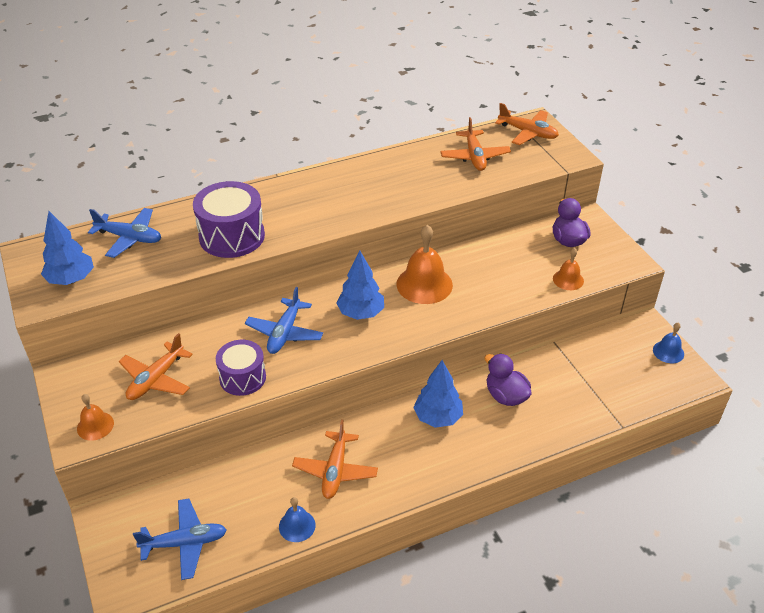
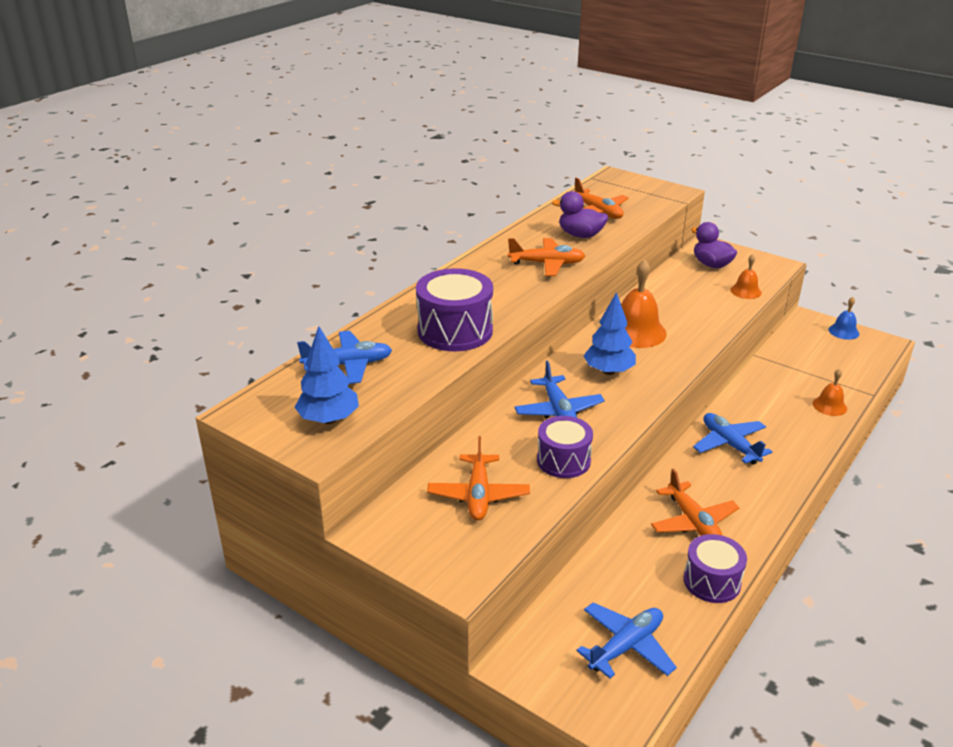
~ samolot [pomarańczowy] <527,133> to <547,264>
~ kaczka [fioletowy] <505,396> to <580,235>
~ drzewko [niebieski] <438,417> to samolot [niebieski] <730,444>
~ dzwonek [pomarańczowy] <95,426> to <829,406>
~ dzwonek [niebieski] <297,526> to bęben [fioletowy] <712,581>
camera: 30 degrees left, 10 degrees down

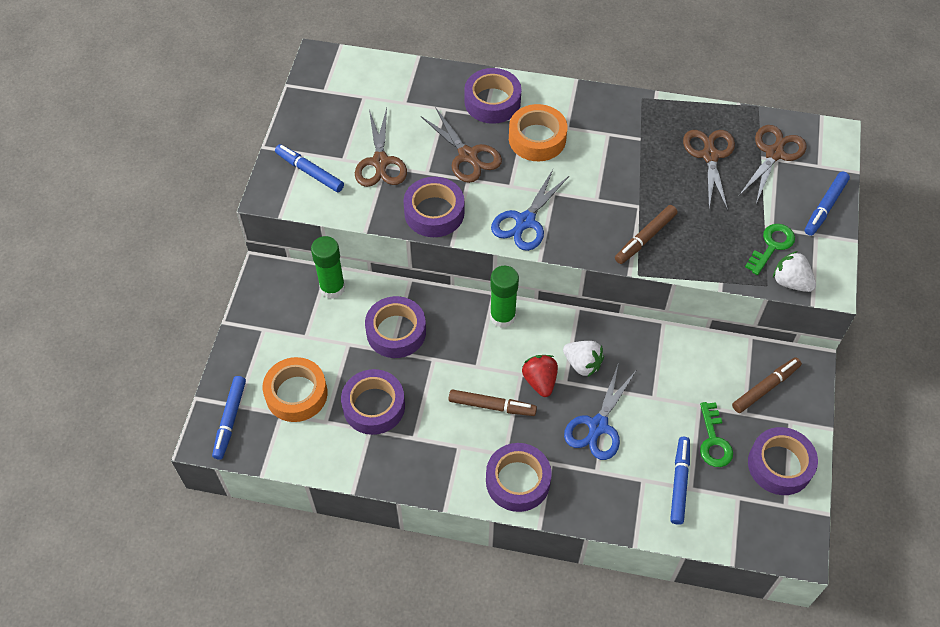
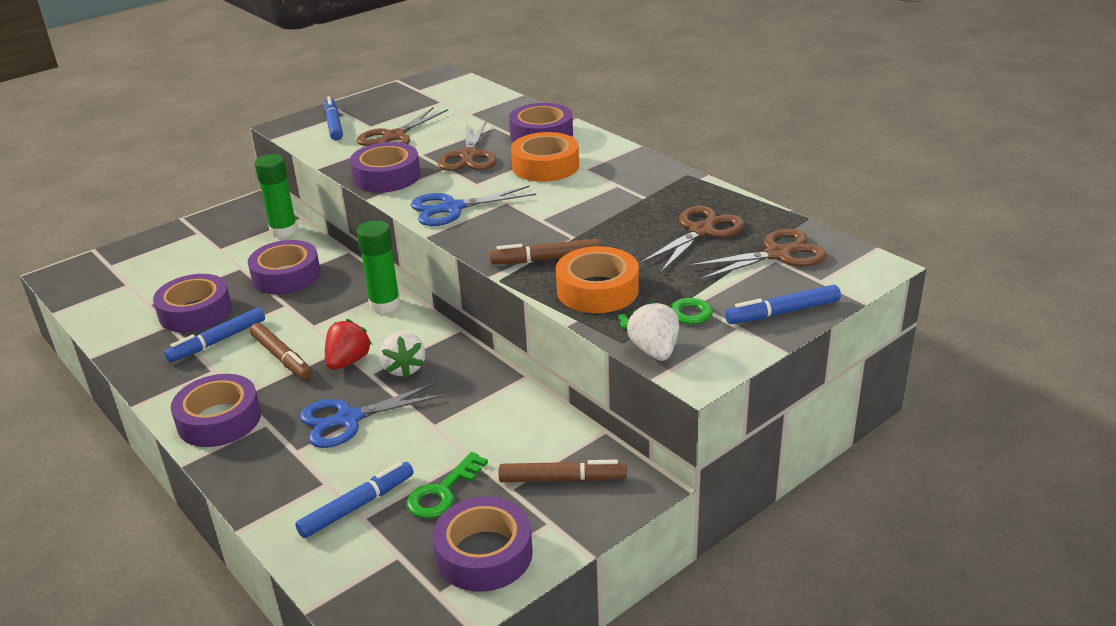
~ taśma klejąca [pomarańczowy] <296,394> to <597,290>
~ flamaster [niebieski] <230,420> to <218,341>
camera: 40 degrees right, 25 degrees down

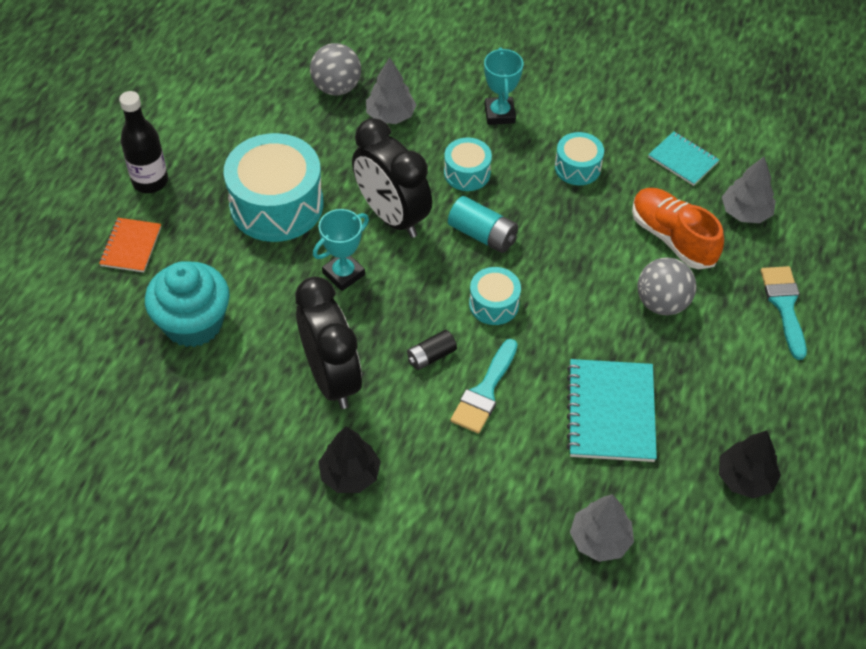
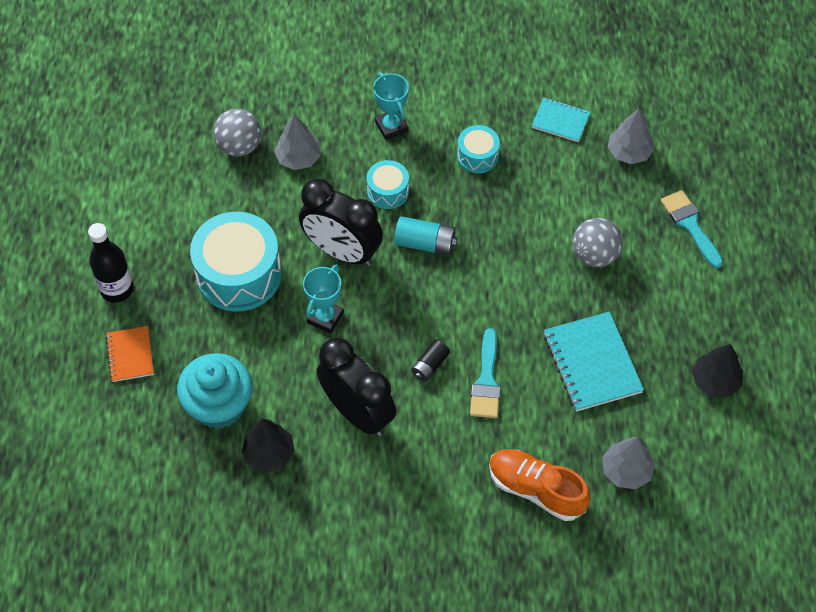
~ but [pomarańczowy] <672,238> to <536,489>
- bęben [turkusowy] <494,304>
~ drzewko [czarny] <350,474> to <269,453>
camera: 20 degrees left, 5 degrees up

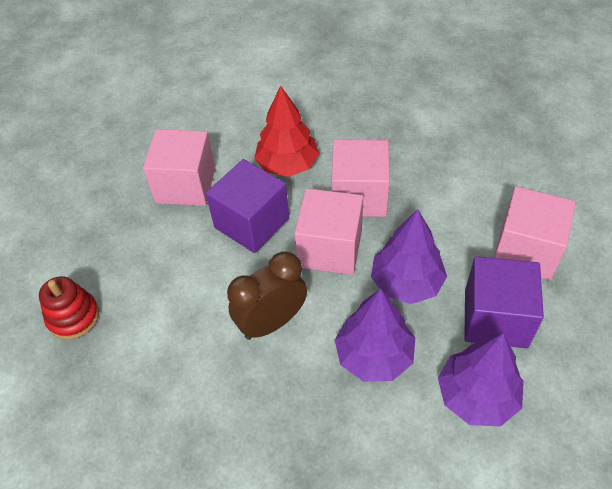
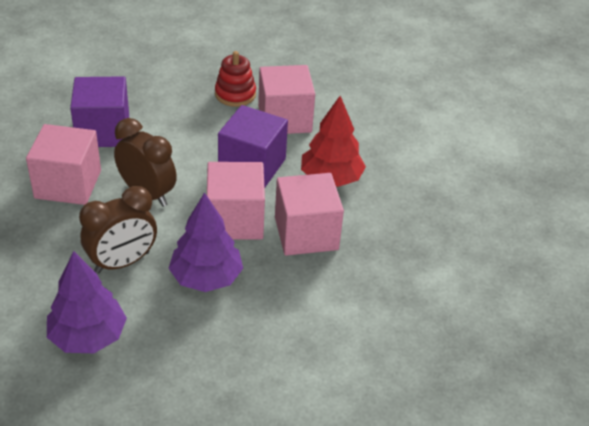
~ sześcian [różowy] <526,250> to <68,184>
~ sześcian [fioletowy] <495,318> to <103,131>
~ zabawka nakładanka [czerwony] <73,317> to <235,94>
~ drzewko [fioletowy] <374,356> to budzik [brązowy] <122,262>
camera: 70 degrees right, 10 degrees down

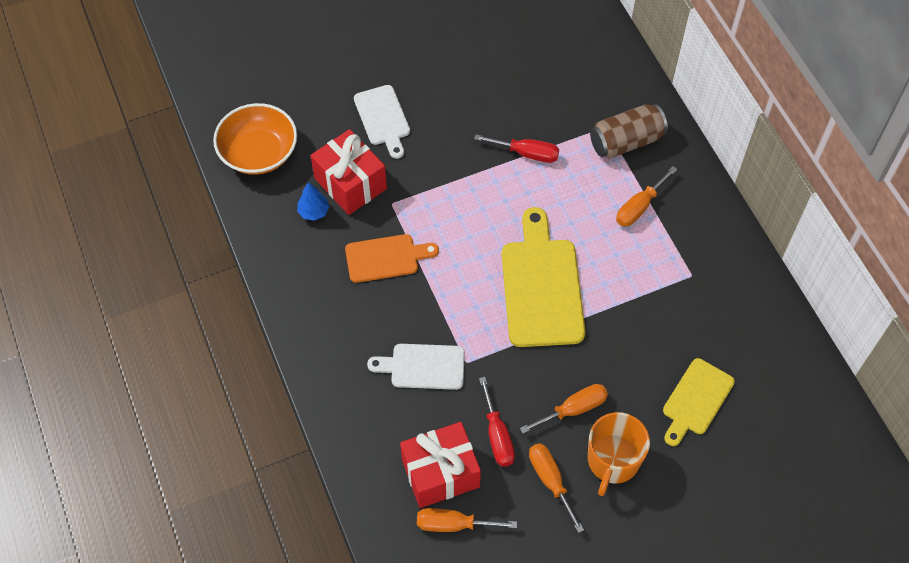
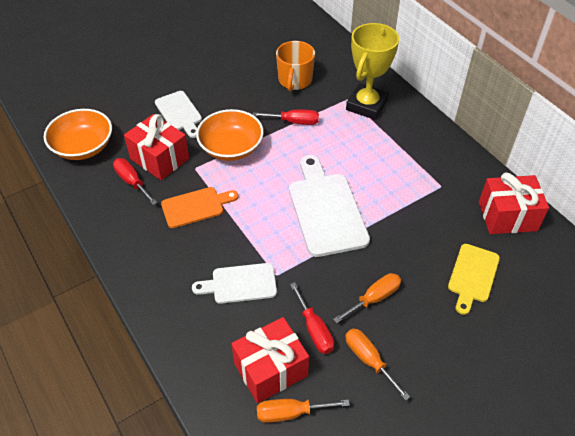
~ puszka [brązowy] <626,141> to puchar [żółty] <366,105>
- śrubokręt [pomarańczowy] <639,207>
~ drzewko [niebieski] <313,212> to śrubokręt [czerwony] <132,182>
~ deska do krojenia [żółty] <541,286> to deska do krojenia [biały] <326,210>
~ kubek [pomarańczowy] <613,461> to <295,80>
+ miska [pomarańczowy] <231,148>
+ prezent [czerwony] <507,216>
camera: 10 degrees left, 10 degrees down

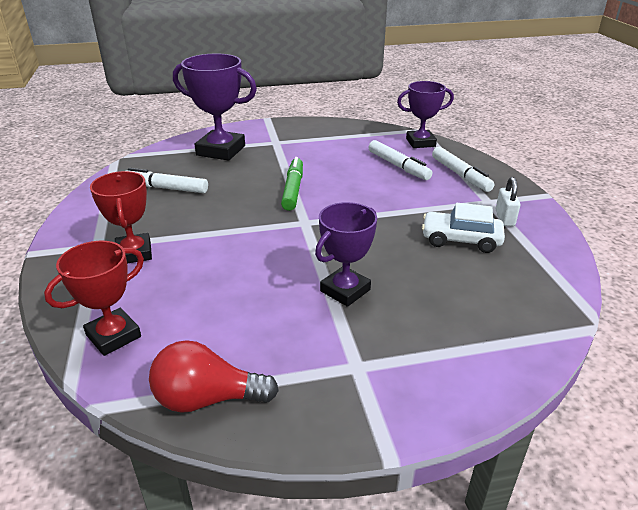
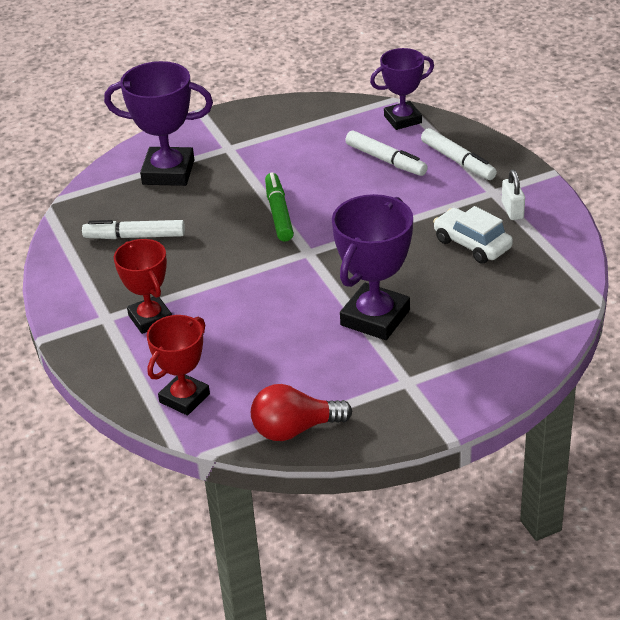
~ puchar [fioletowy] <345,290> = <375,318> x1.50
~ samochód [biały] <460,240> = <472,244> 45 degrees clockwise
camera: 10 degrees left, 5 degrees up

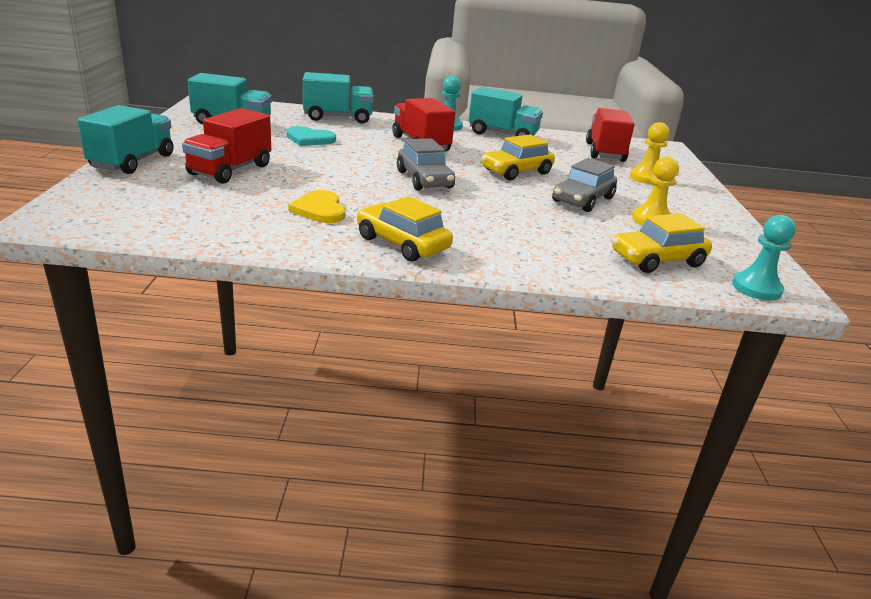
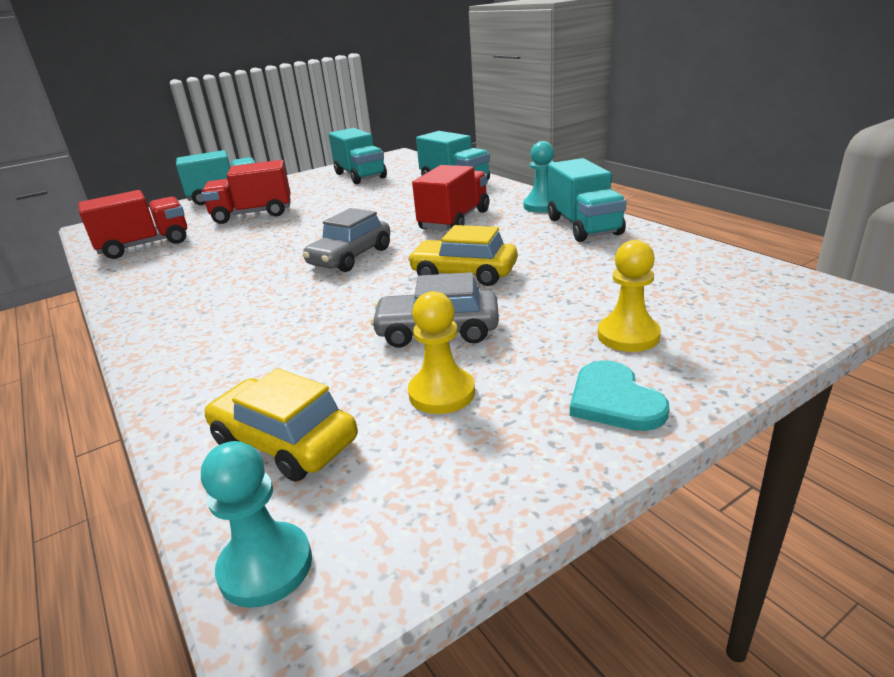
~ ciężarówka [czerwony] <605,152> to <145,245>
~ serce [turkusowy] <309,139> to <614,400>
- serce [żółty] <320,209>
- samochód [żółty] <402,243>
camera: 60 degrees right, 0 degrees up

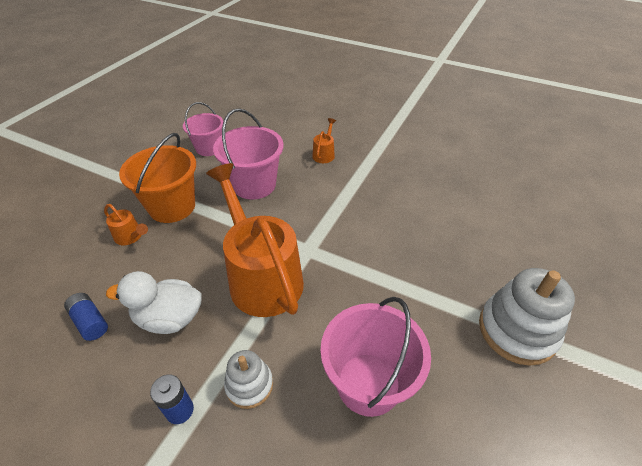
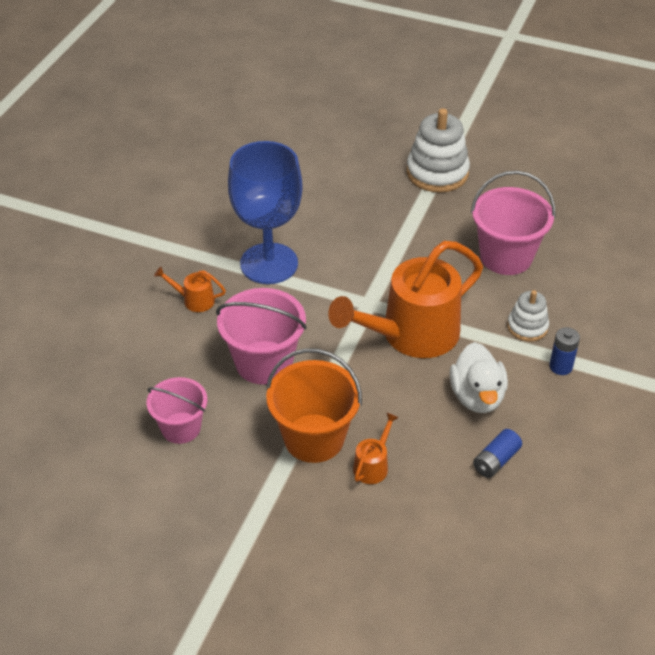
+ kielich [niebieski] <269,263>
camera: 95 degrees left, 0 degrees up

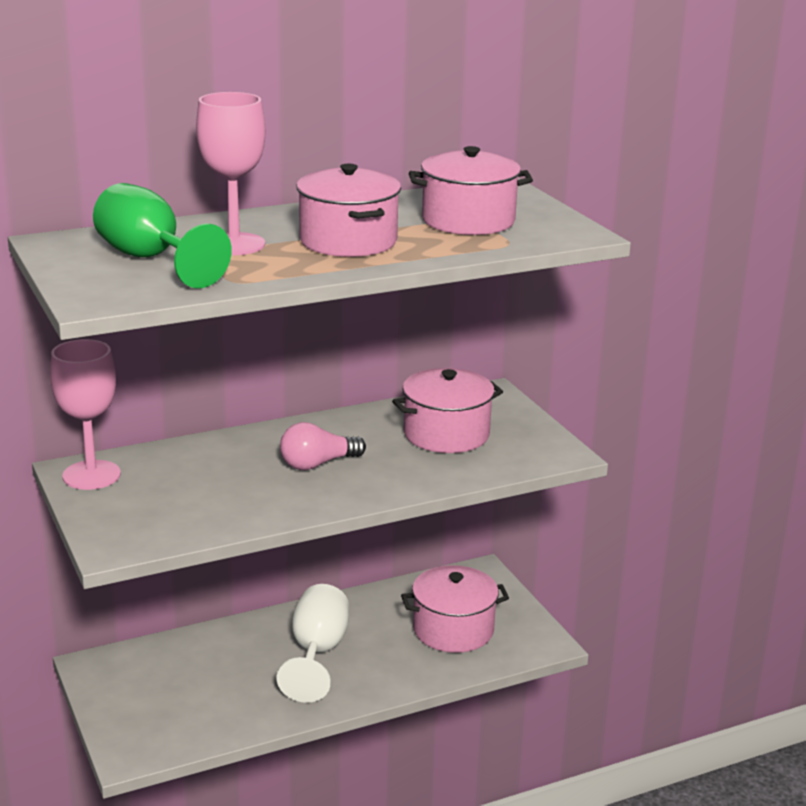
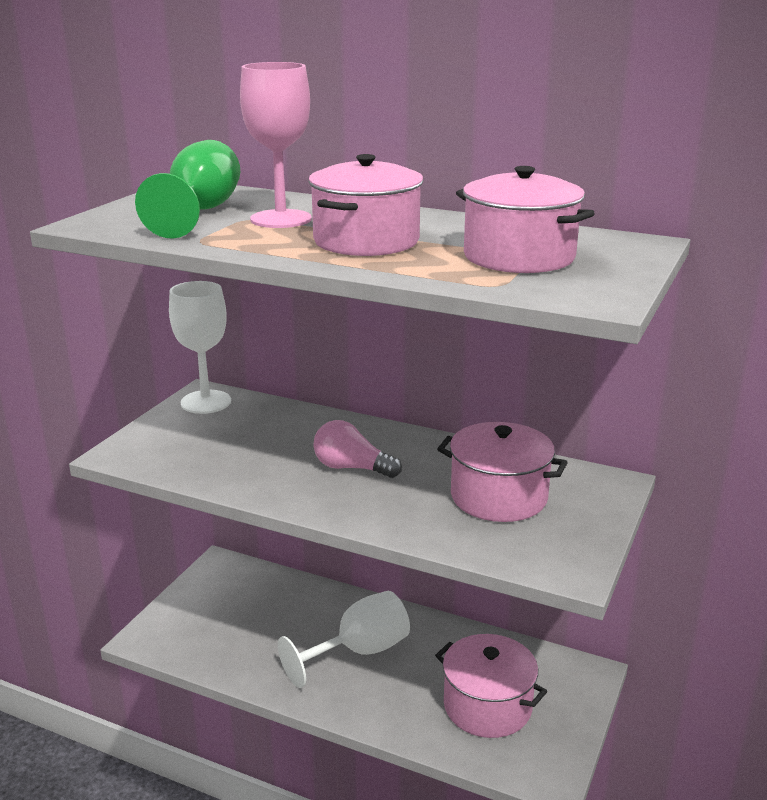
~ kielich [różowy] <91,475> to kielich [biały] <206,402>
camera: 50 degrees right, 0 degrees up

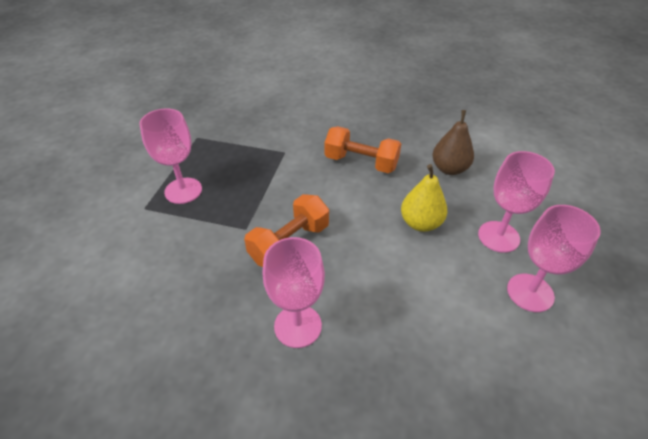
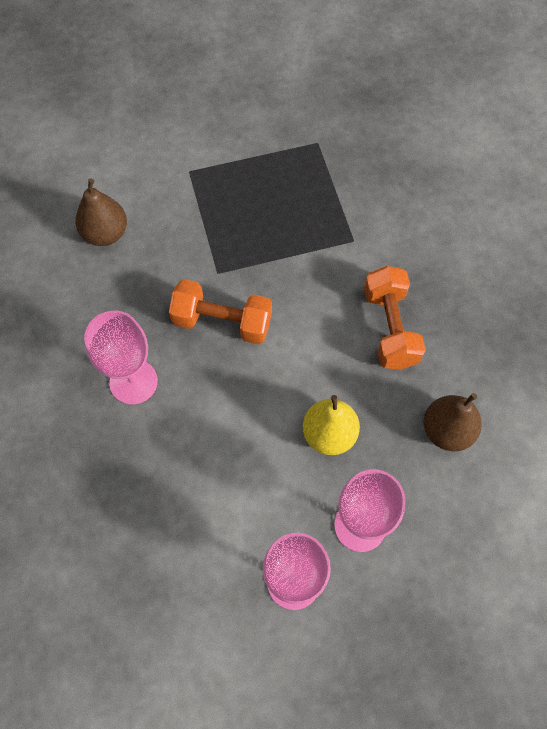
- kielich [różowy] <183,190>
+ gruszka [brązowy] <105,233>
camera: 60 degrees right, 20 degrees up

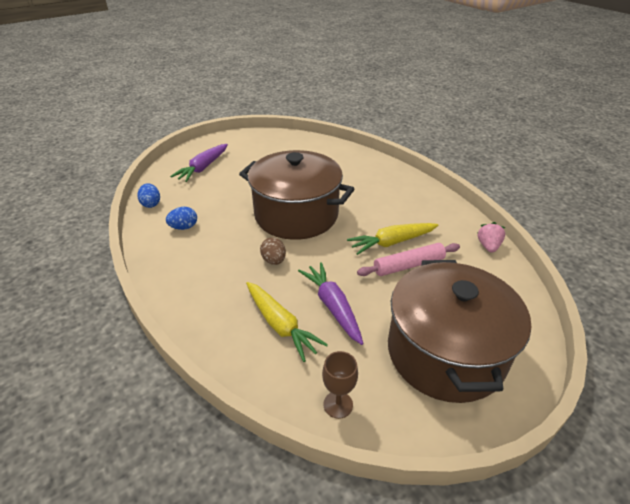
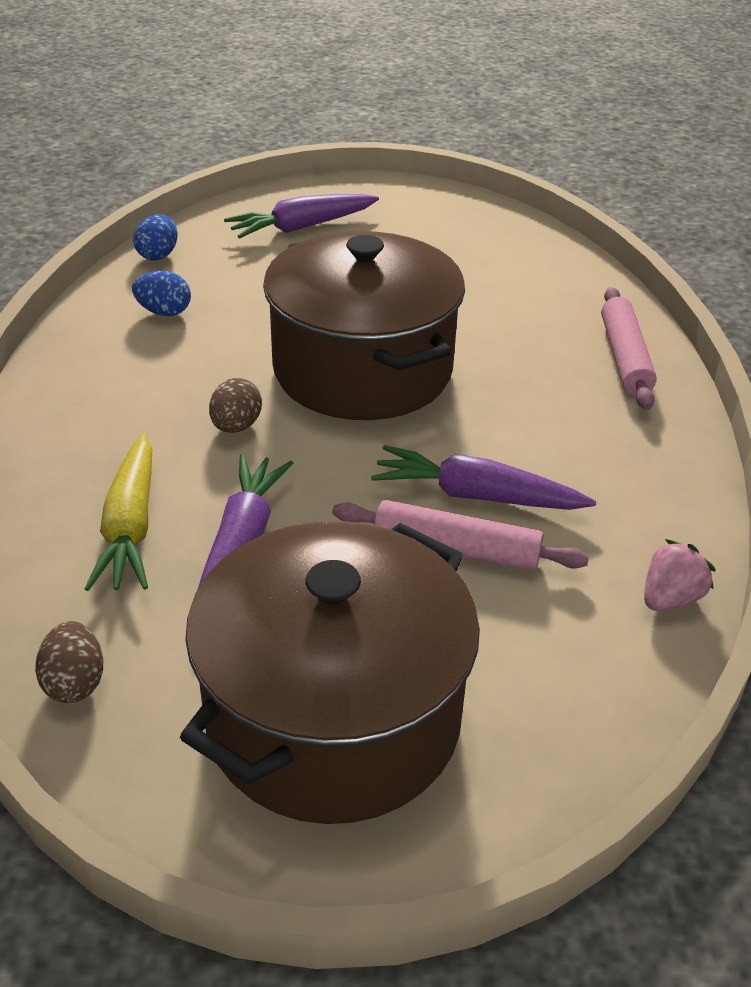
~ marchewka [żółty] <392,242> to marchewka [fioletowy] <476,496>
~ kielich [brązowy] <338,404> to jajko [brązowy] <74,683>
+ wałek do ciasta [różowy] <624,357>
camera: 35 degrees right, 0 degrees up

